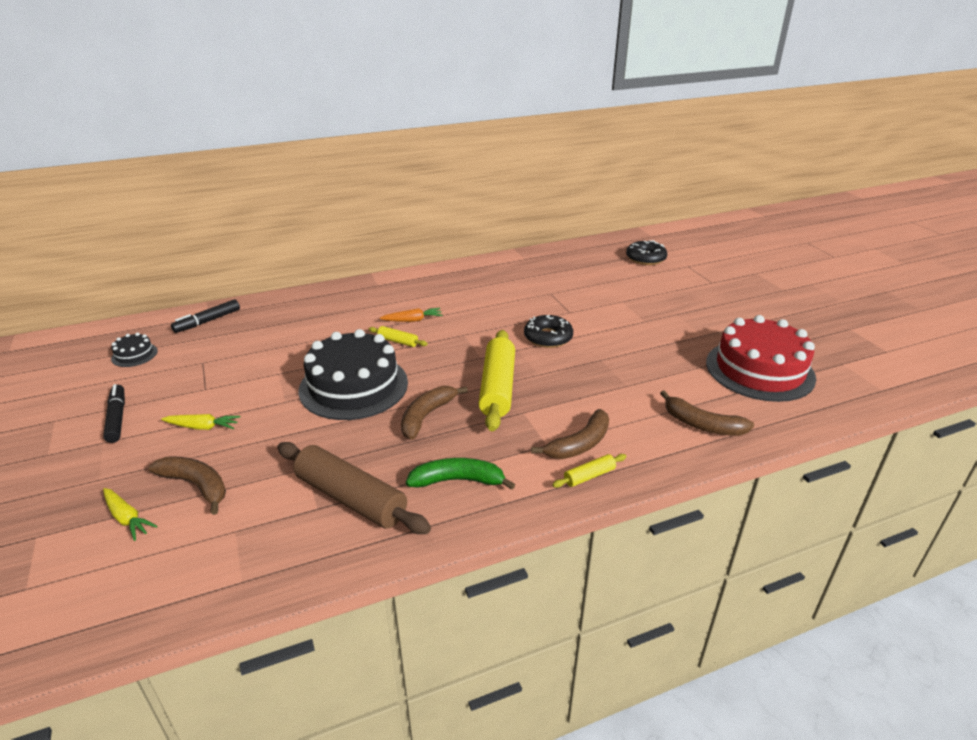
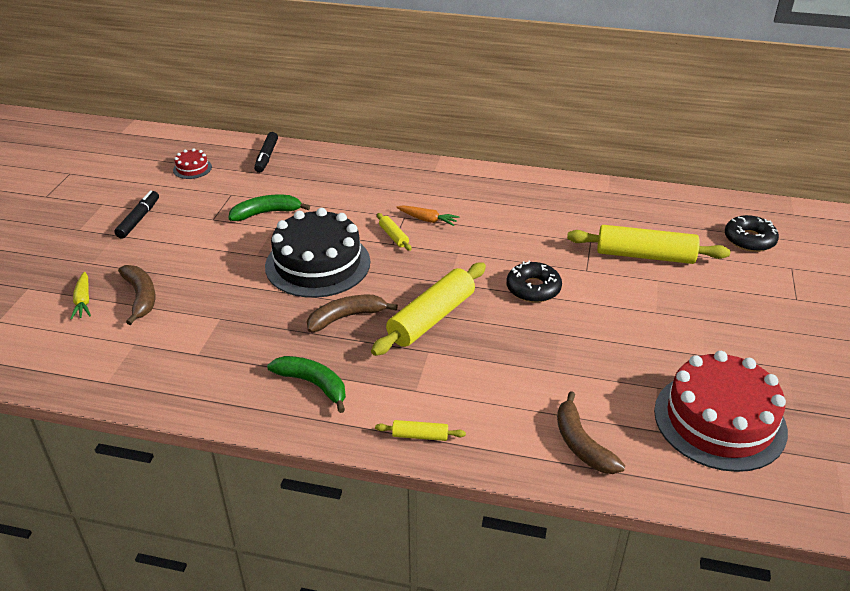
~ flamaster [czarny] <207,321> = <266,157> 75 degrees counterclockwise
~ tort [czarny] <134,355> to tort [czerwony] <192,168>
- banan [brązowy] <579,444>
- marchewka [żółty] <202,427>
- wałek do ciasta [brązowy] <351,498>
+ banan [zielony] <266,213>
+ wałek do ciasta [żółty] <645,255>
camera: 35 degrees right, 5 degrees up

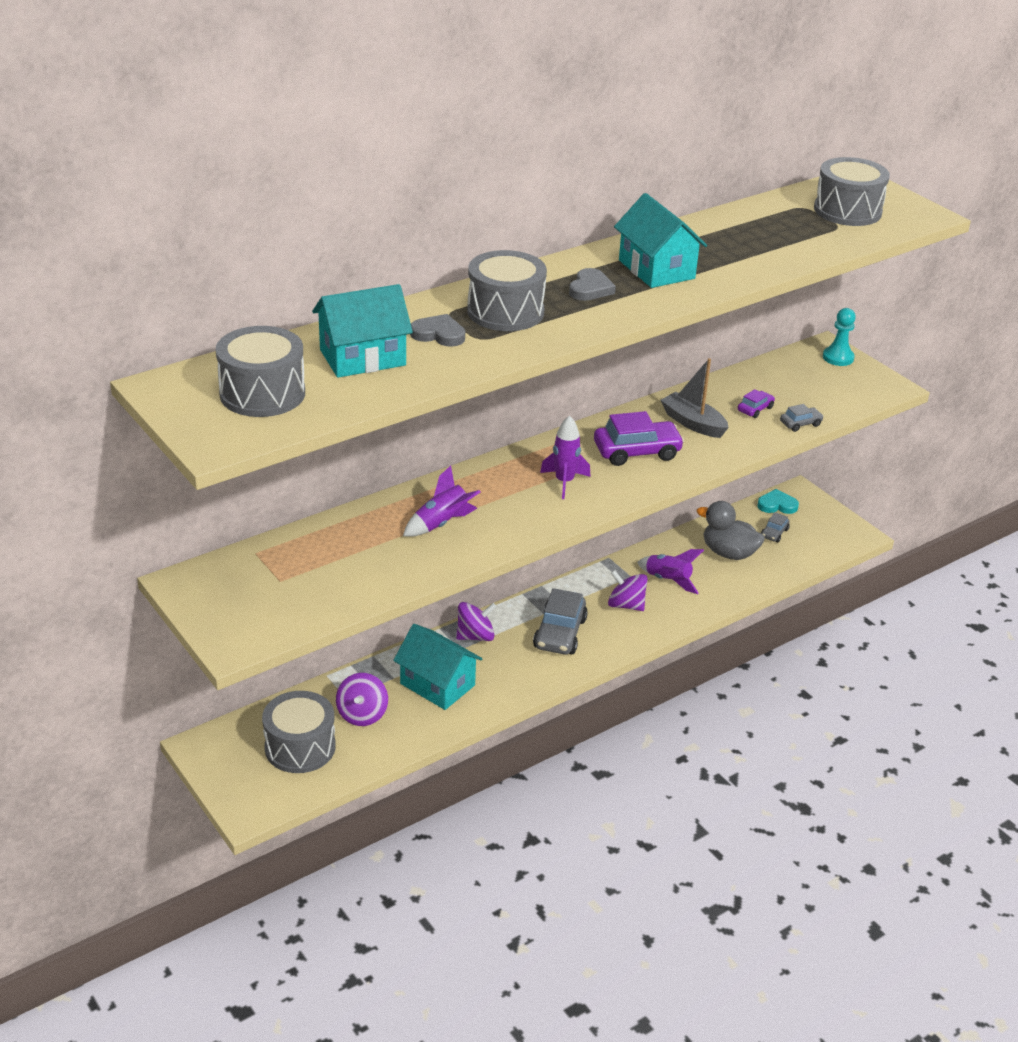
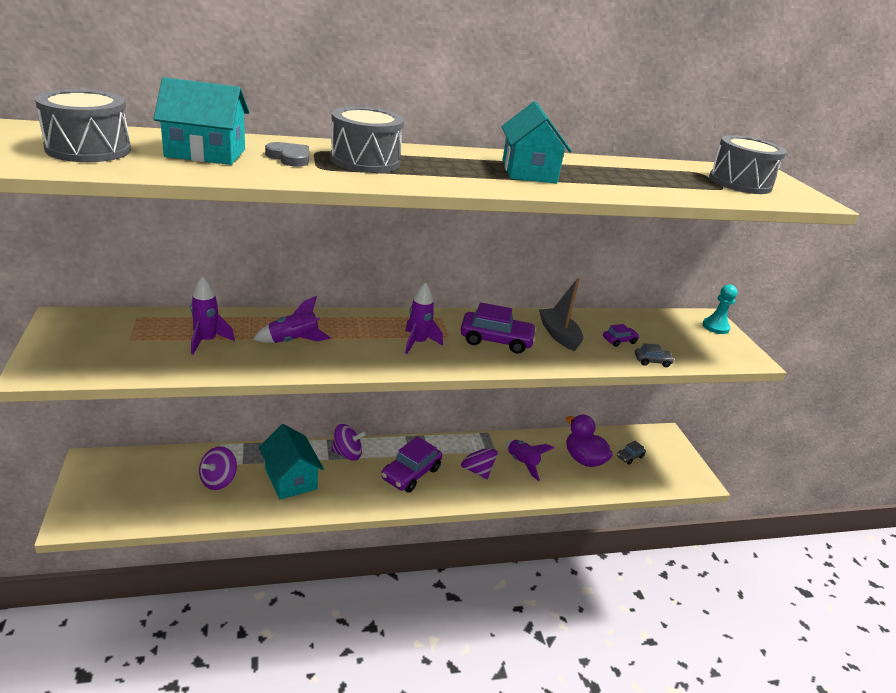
- serce [szary] <590,289>
- serce [turkusowy] <777,505>
~ kaczka [szary] <728,553> to kaczka [fioletowy] <583,459>
~ samochód [szary] <559,633> to samochód [fioletowy] <411,473>
- bęben [szary] <300,747>
+ rakieta [fioletowy] <207,341>
camera: 20 degrees right, 5 degrees down

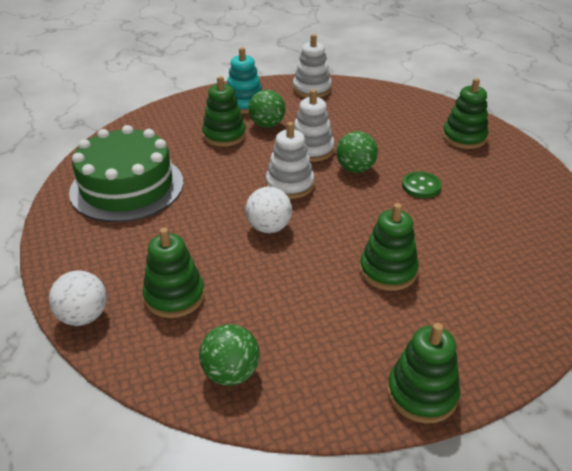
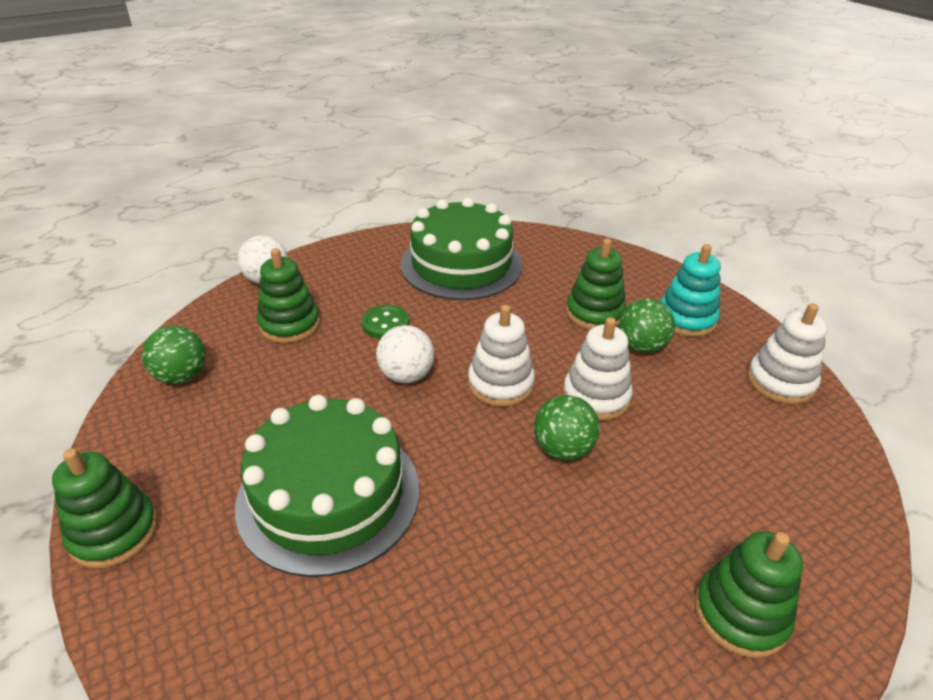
~ guzik [zielony] <421,186> to <385,324>
~ zabawka nakładanka [zielony] <388,271> to tort [zielony] <329,495>
camera: 80 degrees right, 0 degrees up

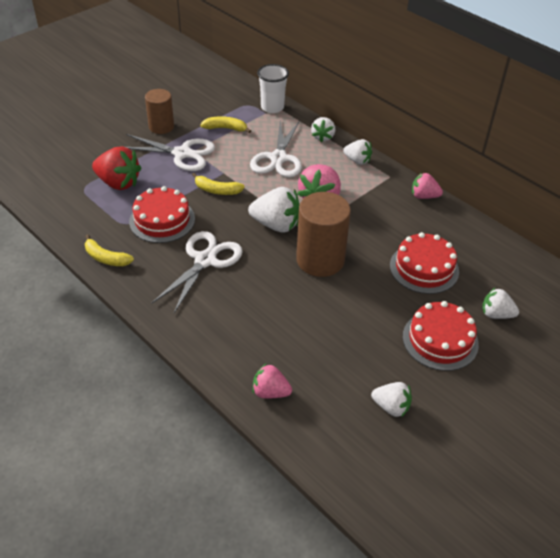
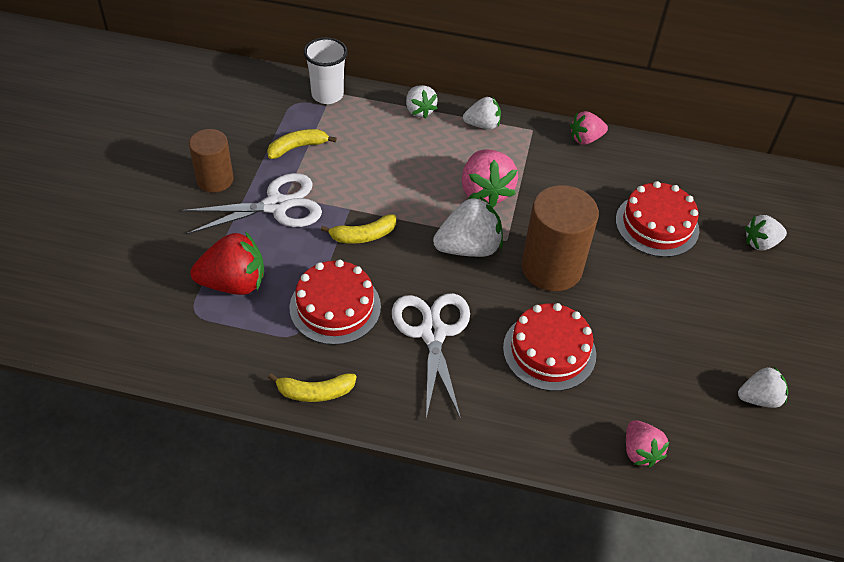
- nożyczki [biały] <278,158>
~ tort [czerwony] <440,340> to <549,351>
~ truskawka [różowy] <270,392> = <640,451> 90 degrees counterclockwise
camera: 35 degrees left, 5 degrees up

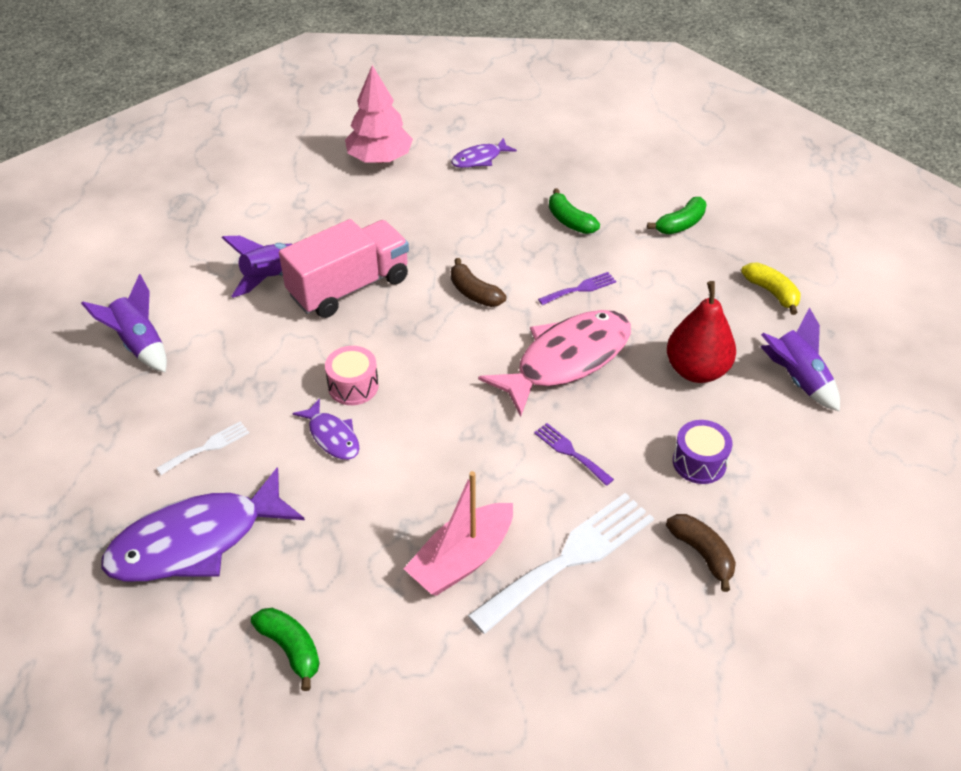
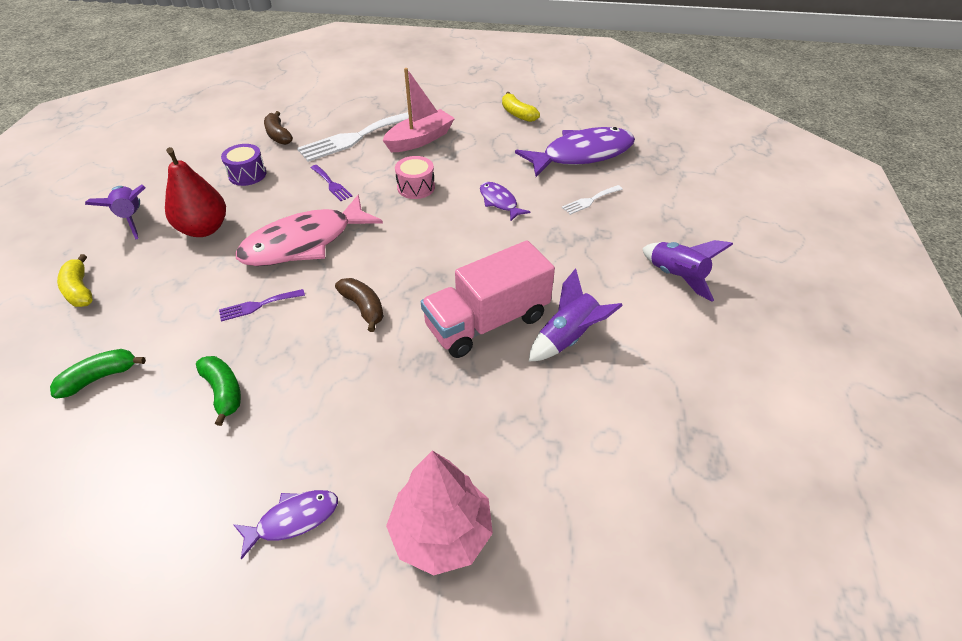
~ bęben [różowy] <353,386> to <416,187>
~ banan [zielony] <291,649> to banan [żółty] <517,114>
camera: 175 degrees left, 0 degrees up

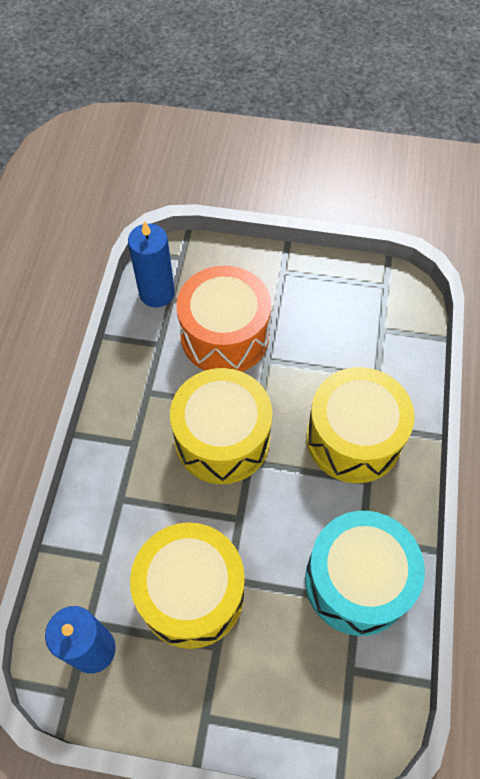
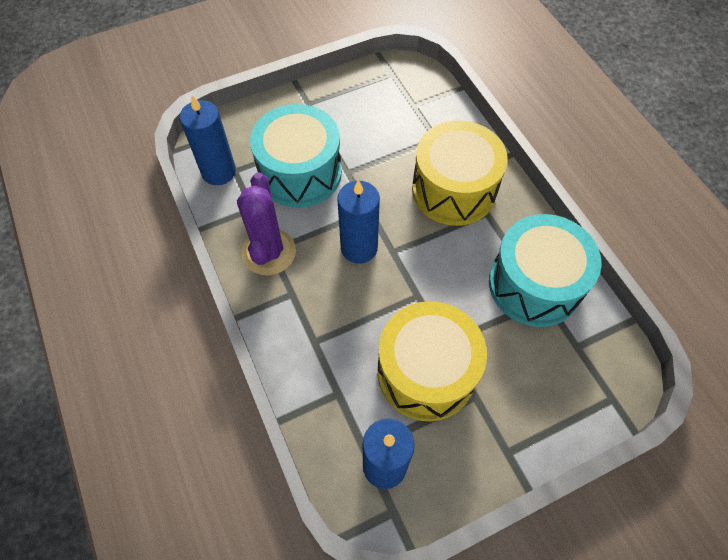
~ bęben [pomarańczowy] <225,336> to bęben [turkusowy] <300,173>
~ bęben [żółty] <222,439> to świeca [niebieski] <359,248>
+ kaktus [fioletowy] <269,252>
camera: 35 degrees left, 0 degrees up

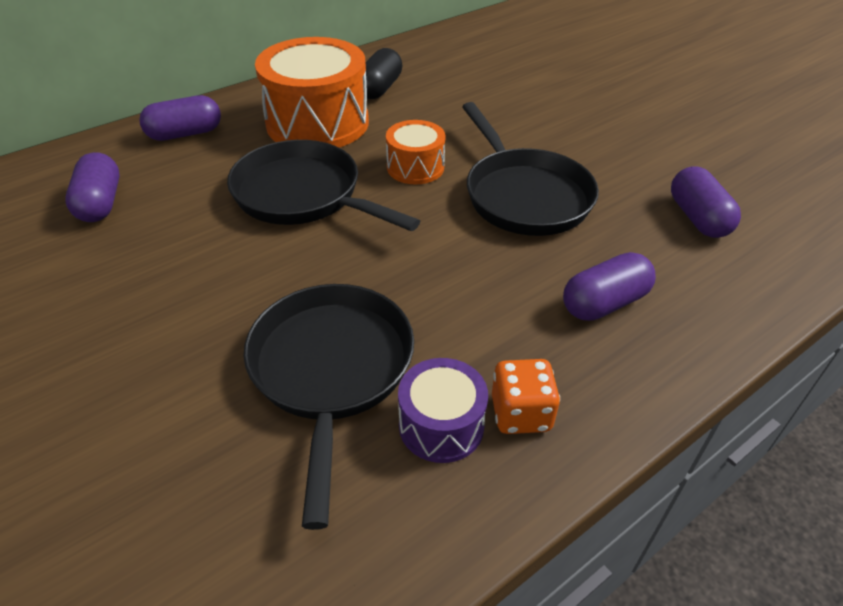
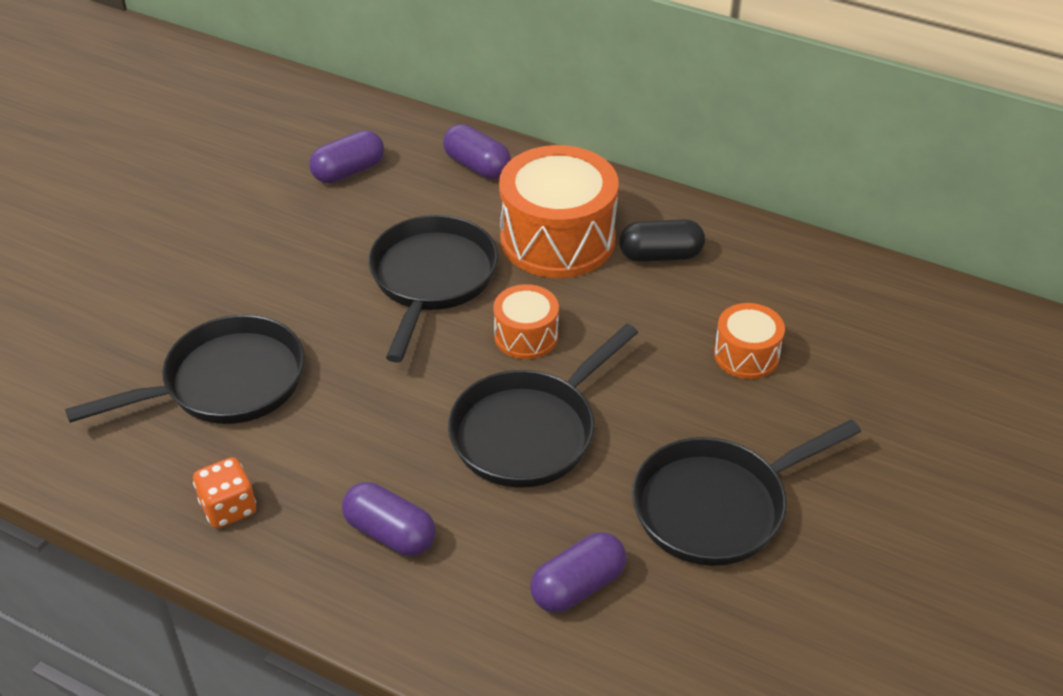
- bęben [fioletowy] <441,425>
+ bęben [pomarańczowy] <746,355>
+ patelnia [czarny] <717,506>
camera: 65 degrees right, 0 degrees up

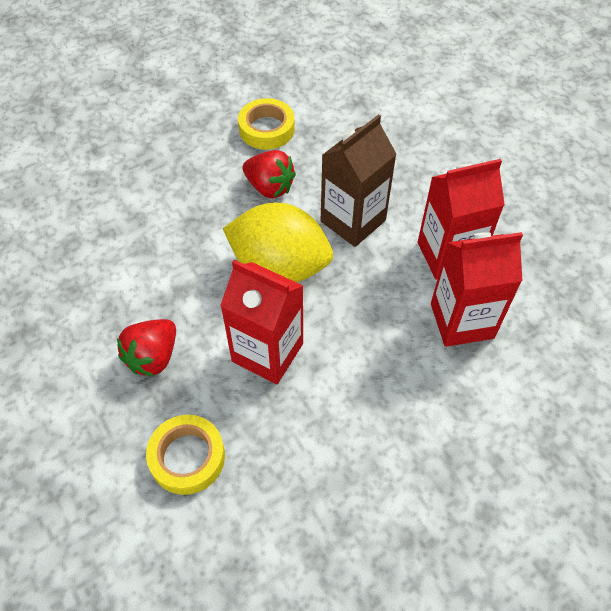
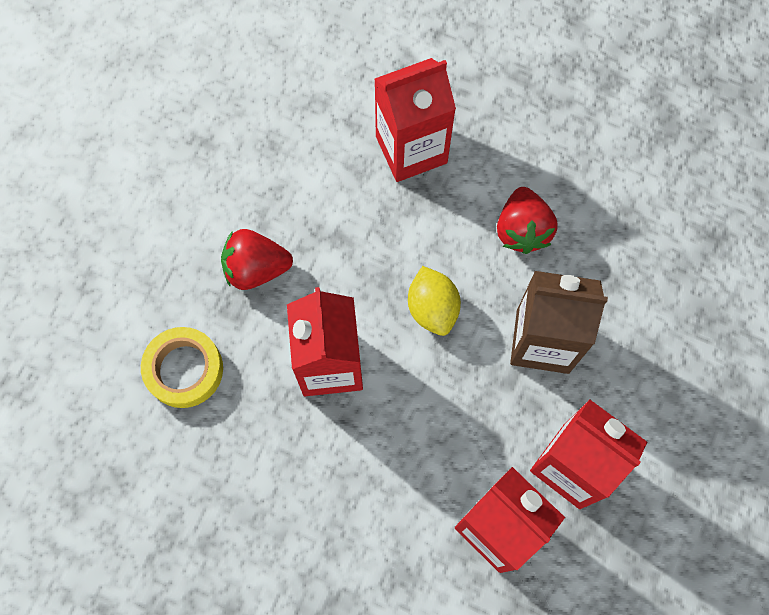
- taśma klejąca [żółty] <266,129>
~ cytryna [żółty] <279,266> = <432,308> x0.56
+ karton mleka [czerwony] <411,149>
camera: 55 degrees right, 15 degrees up

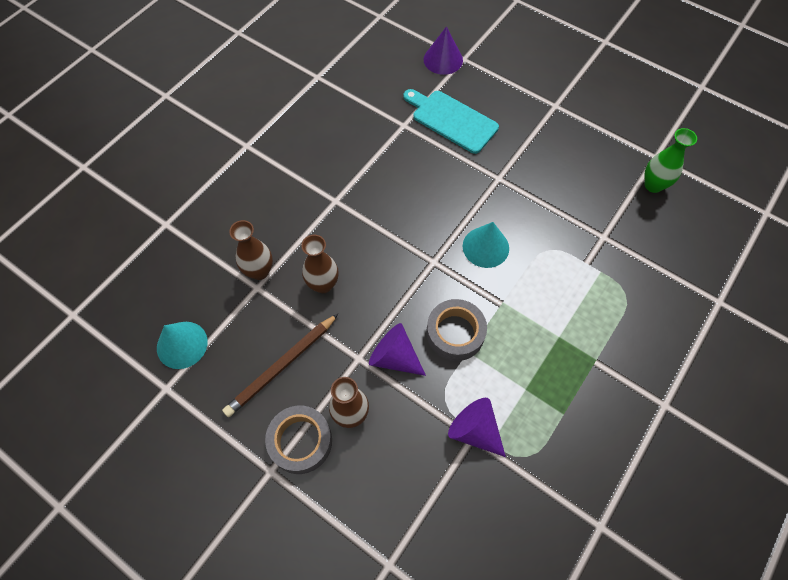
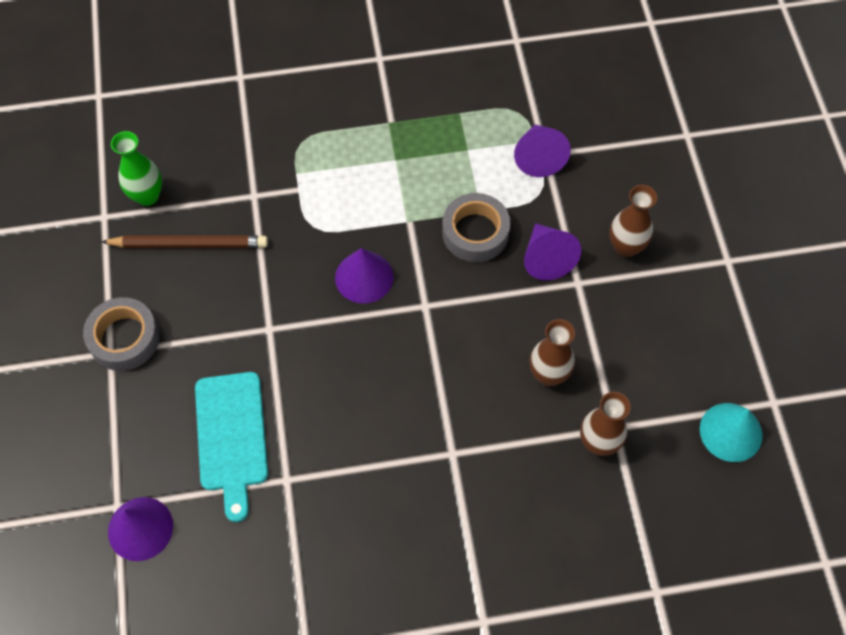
~ stożek [turkusowy] <485,247> to stożek [fioletowy] <364,277>
~ ołówek [brązowy] <282,366> to <189,244>
~ taśma klejąca [szary] <300,441> to <124,338>
camera: 135 degrees left, 0 degrees up

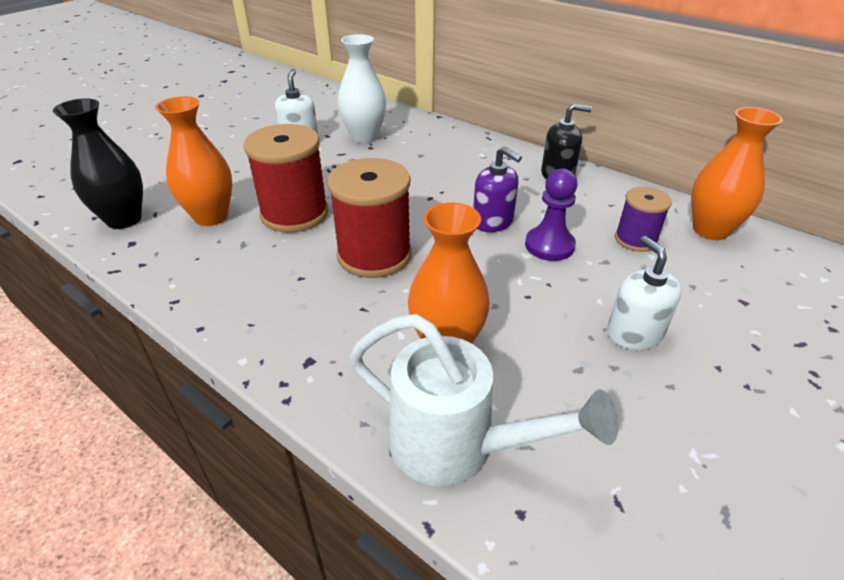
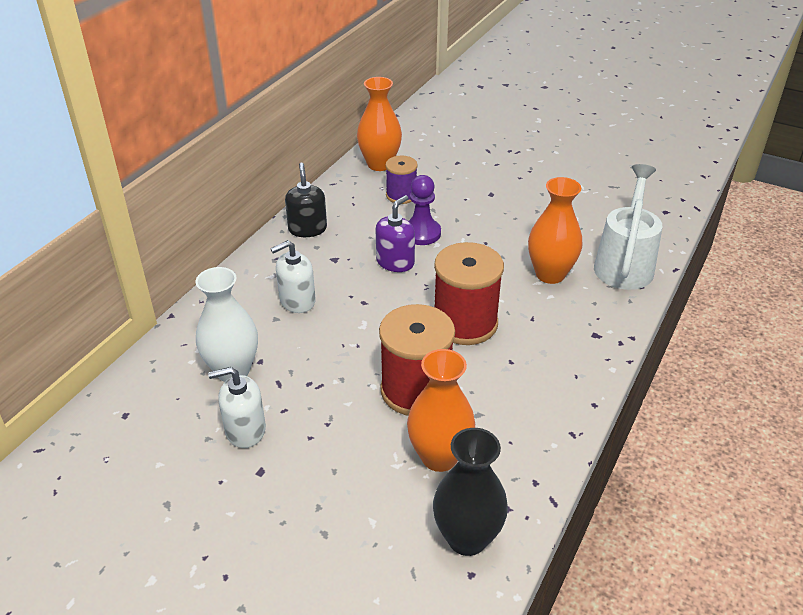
~ dozownik mydła [biały] <634,333> to <297,301>
camera: 100 degrees left, 0 degrees up

